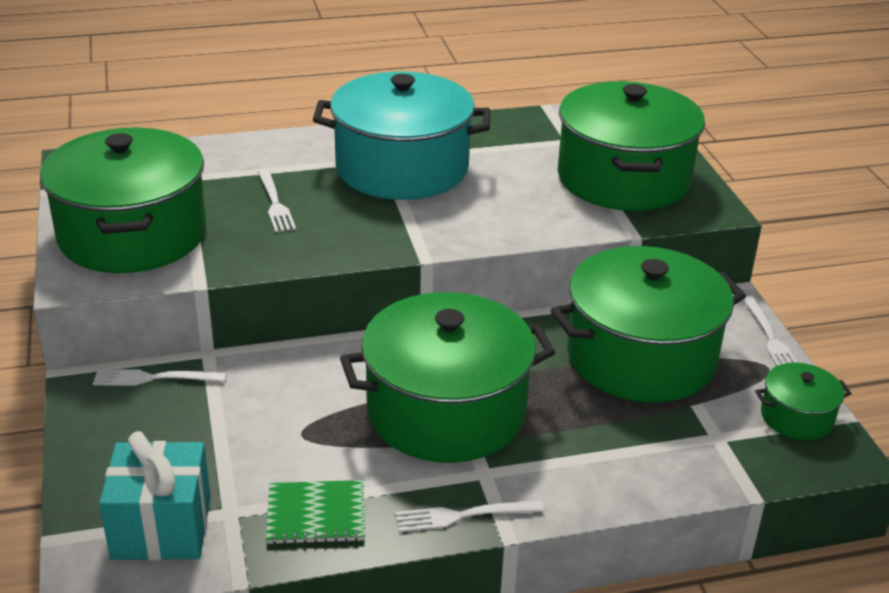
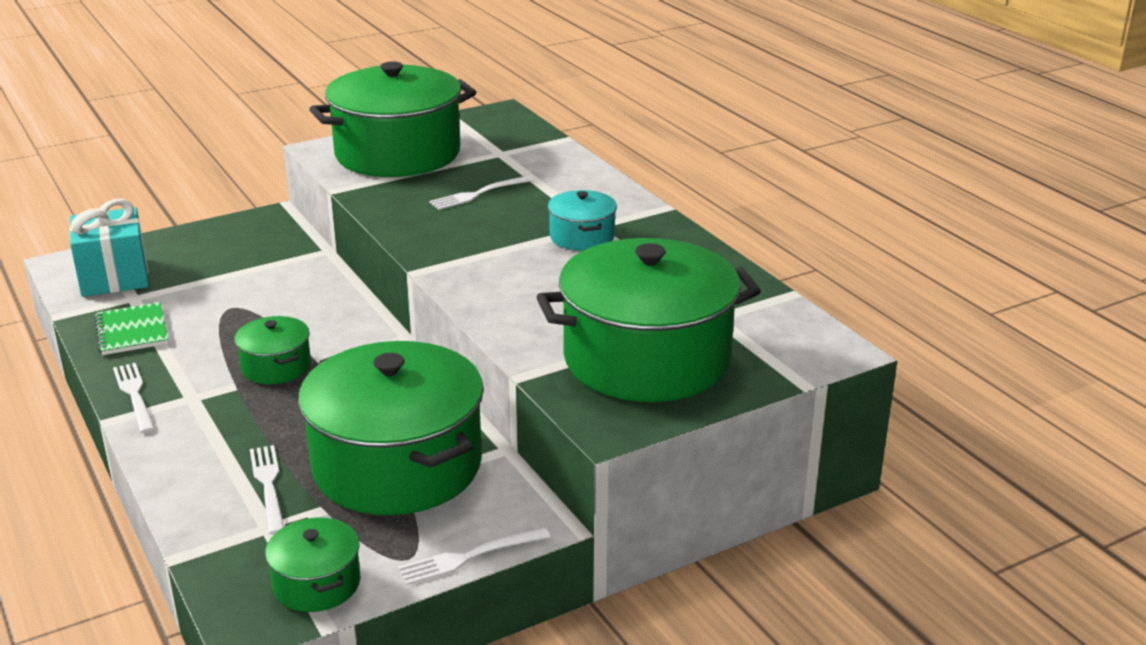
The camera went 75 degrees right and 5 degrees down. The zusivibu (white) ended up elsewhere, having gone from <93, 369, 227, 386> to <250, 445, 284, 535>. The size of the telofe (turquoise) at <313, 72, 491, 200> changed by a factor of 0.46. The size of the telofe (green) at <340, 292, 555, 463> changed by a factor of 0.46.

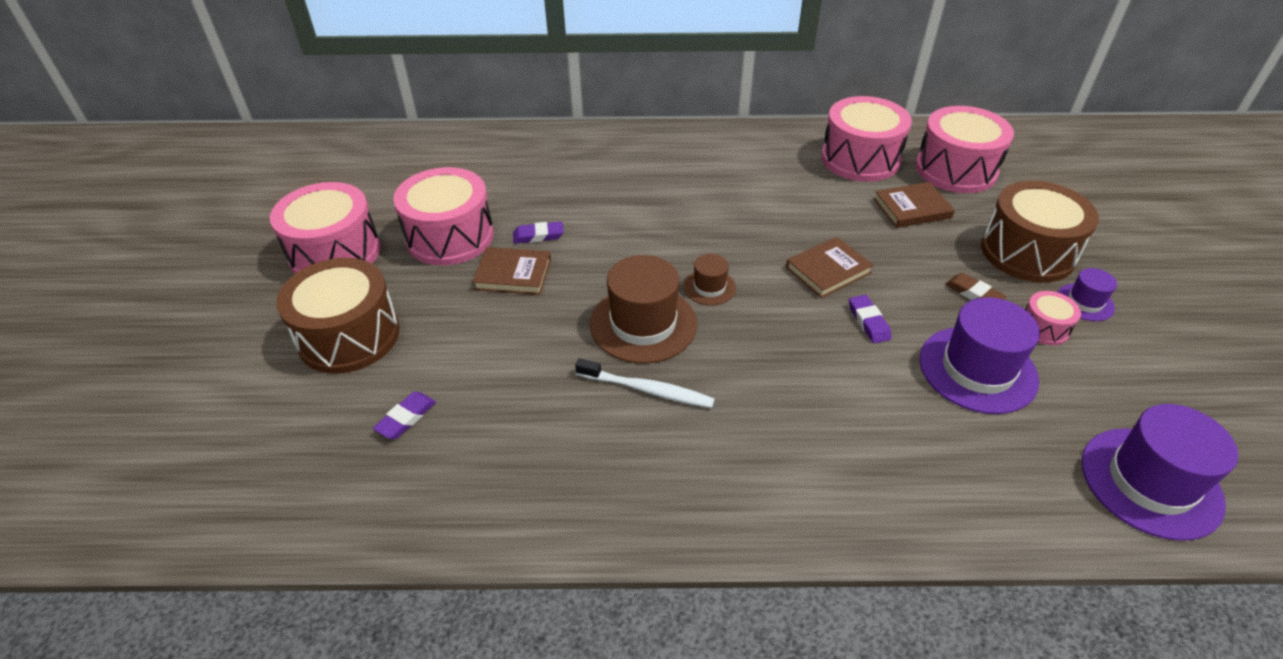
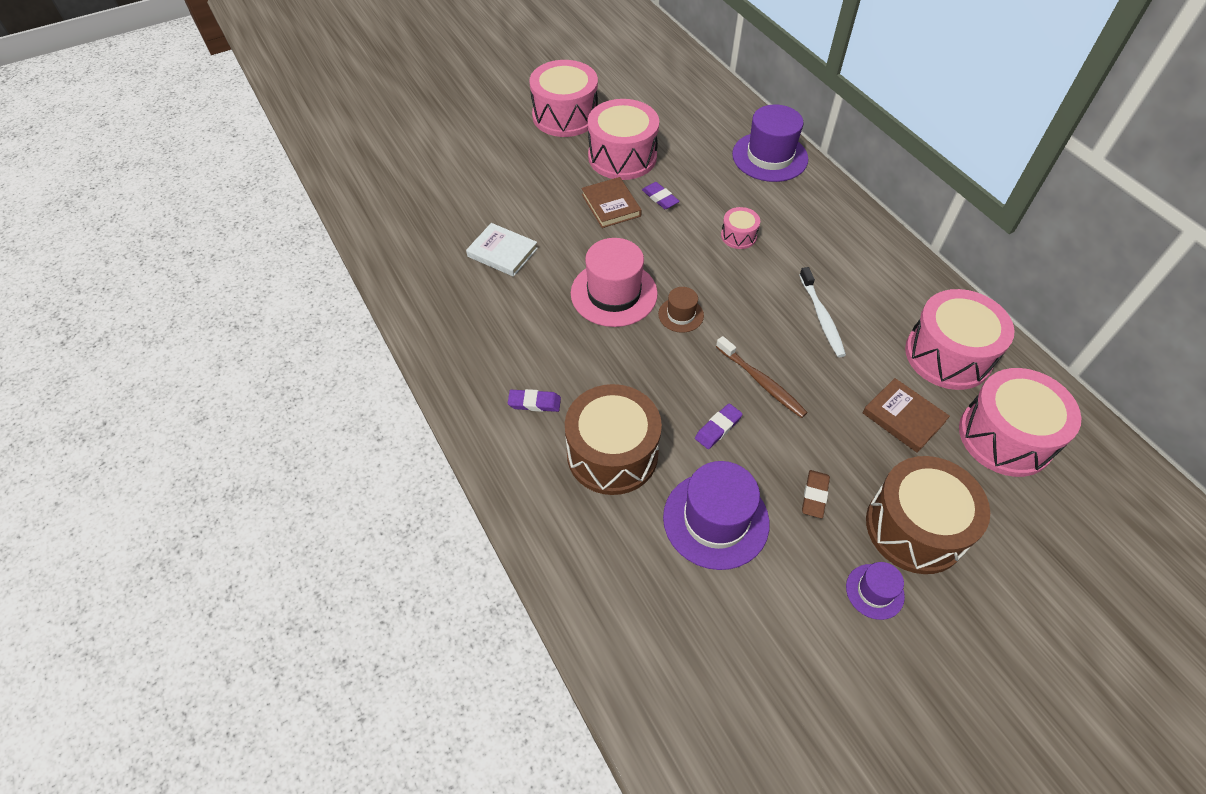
The camera went 60 degrees right and 10 degrees up. The second view gained the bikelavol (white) at <466, 223, 538, 277>. The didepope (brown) ended up elsewhere, having gone from <276, 258, 400, 374> to <565, 384, 662, 495>. The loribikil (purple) ended up elsewhere, having gone from <373, 392, 436, 439> to <508, 389, 561, 412>. The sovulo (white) ended up elsewhere, having gone from <575, 358, 715, 408> to <799, 267, 846, 357>. The didepope (pink) ended up elsewhere, having gone from <1025, 291, 1081, 345> to <721, 207, 760, 249>. The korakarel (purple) ended up elsewhere, having gone from <1082, 404, 1238, 541> to <732, 104, 808, 182>. Where the bikelavol (brown) stood at <786, 237, 874, 298>, the sovulo (brown) came to stand at <716, 336, 808, 418>. What was the korakarel (brown) at <590, 255, 697, 364> turned into the korakarel (pink) at <571, 238, 658, 327>.

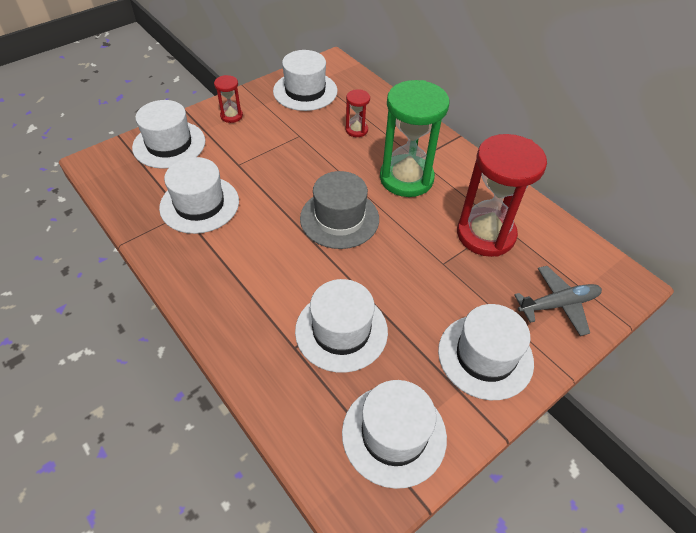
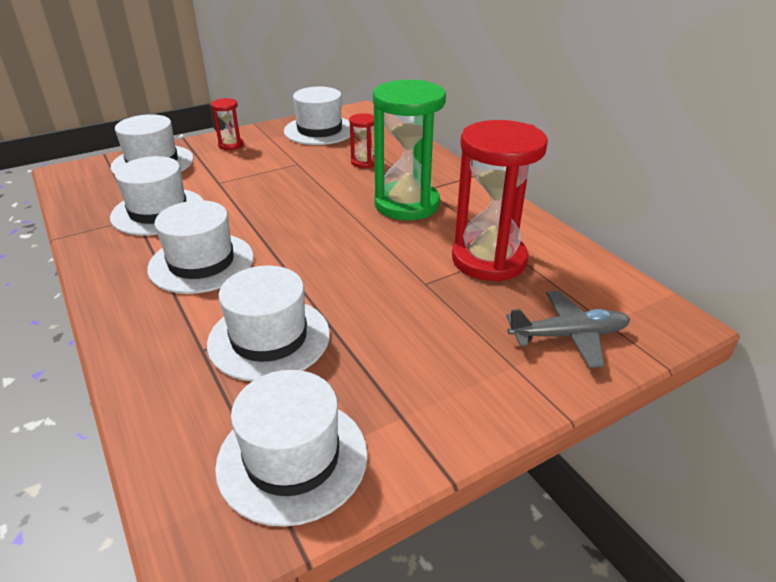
The camera went 10 degrees right and 15 degrees down. The second view lost the korakarel (grey) at <300, 171, 379, 249>. The korakarel (white) ended up elsewhere, having gone from <438, 304, 534, 400> to <147, 200, 254, 294>.

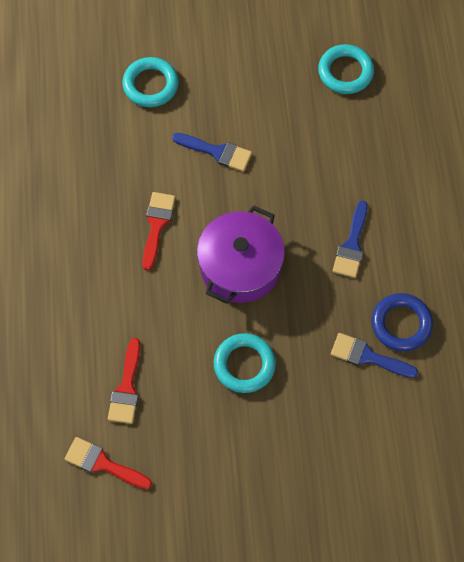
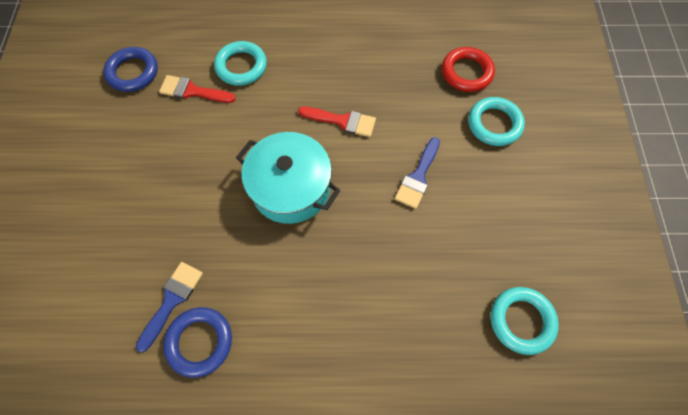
The camera went 95 degrees right and 0 degrees up. The second view lost the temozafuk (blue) at <333, 200, 368, 278>. The second view gained the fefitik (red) at <442, 47, 495, 92>. The fefitik (turquoise) ended up elsewhere, having gone from <214, 333, 276, 393> to <214, 41, 267, 86>. Where the temozafuk (red) stood at <64, 437, 152, 490>, the fefitik (blue) came to stand at <103, 47, 158, 92>. What was the telofe (purple) at <197, 205, 285, 304> turned into the telofe (turquoise) at <236, 132, 340, 224>.

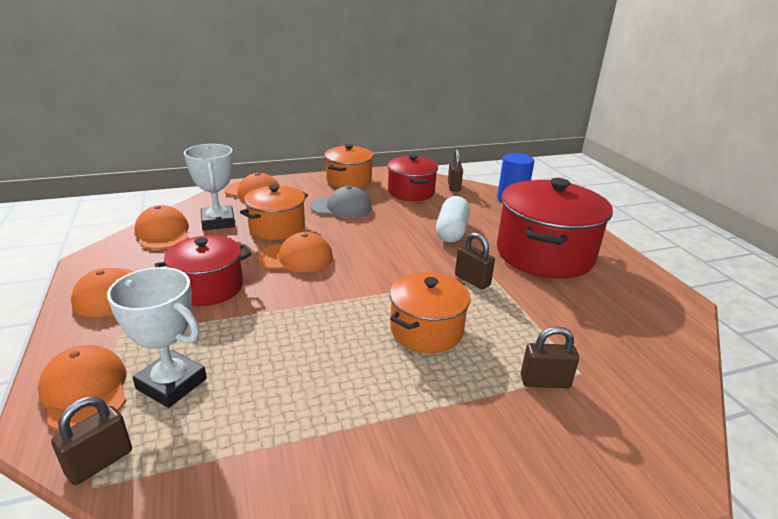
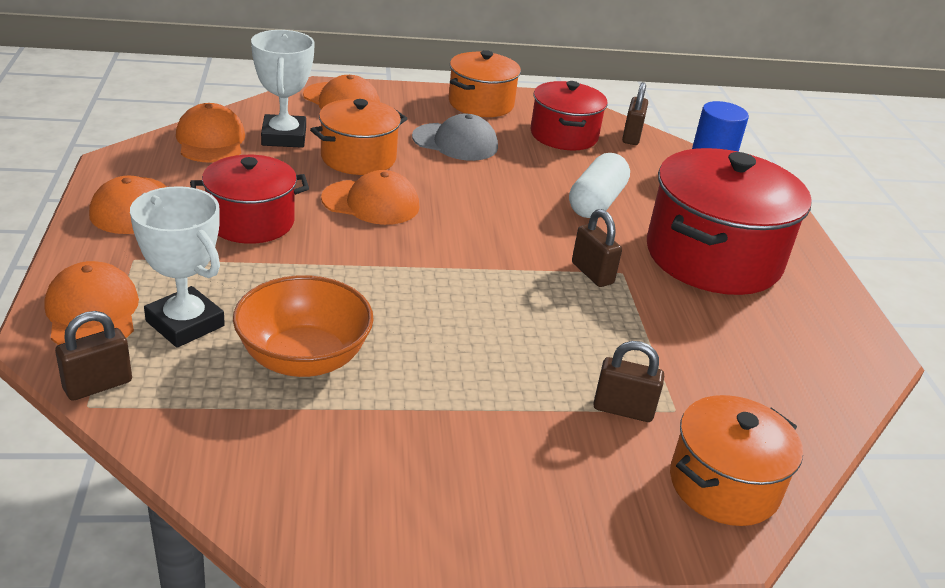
The camera went 10 degrees right and 5 degrees up. The second view gained the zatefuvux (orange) at <233, 275, 374, 377>. The telofe (orange) ended up elsewhere, having gone from <390, 272, 471, 353> to <670, 395, 803, 526>.

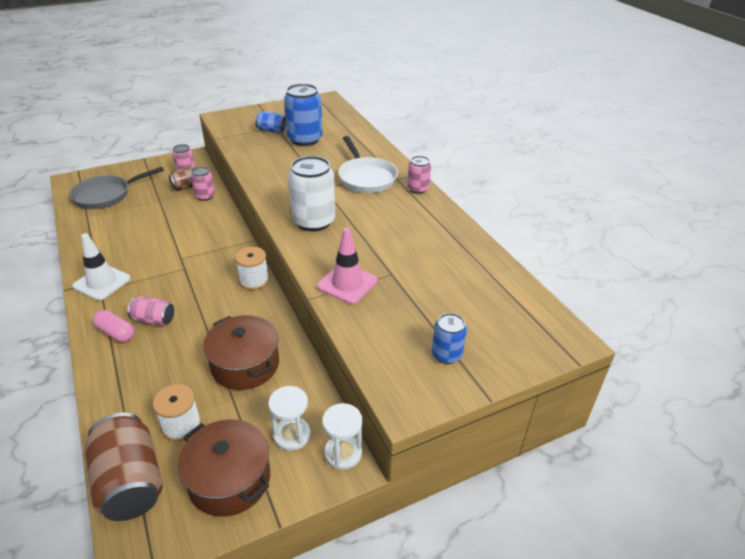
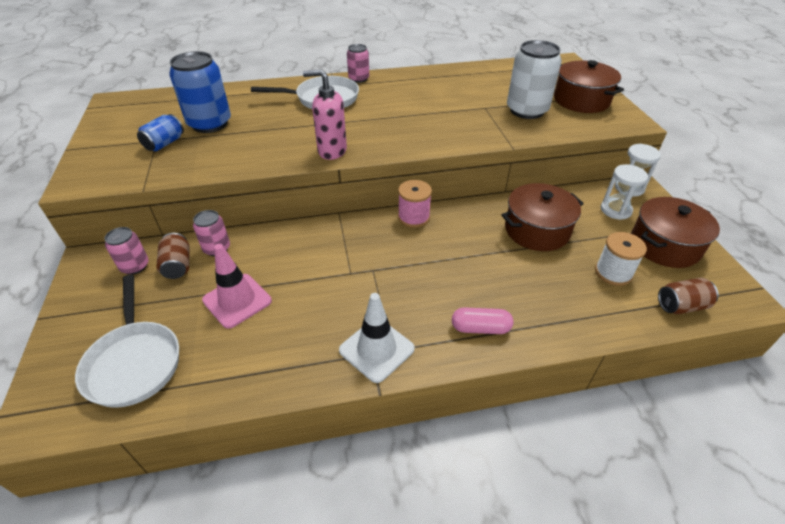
The camera went 75 degrees left and 5 degrees up. The second view lost the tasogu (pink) at <128, 296, 174, 326>. The second view gained the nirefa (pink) at <303, 69, 347, 160>. The tasogu (white) ended up elsewhere, having gone from <288, 156, 335, 232> to <507, 40, 562, 119>. The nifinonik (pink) ended up elsewhere, having gone from <317, 227, 378, 304> to <202, 244, 272, 329>. Where the tasogu (blue) stood at <432, 313, 467, 364>, the telofe (brown) came to stand at <554, 60, 624, 113>. What was the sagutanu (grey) at <69, 167, 164, 209> turned into the sagutanu (white) at <75, 275, 179, 408>. What was the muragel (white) at <235, 247, 269, 290> turned into the muragel (pink) at <398, 180, 432, 228>. The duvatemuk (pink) at <93, 310, 134, 342> ended up facing another way, 45 degrees clockwise from before. The size of the tasogu (brown) at <84, 412, 163, 521> changed by a factor of 0.55.

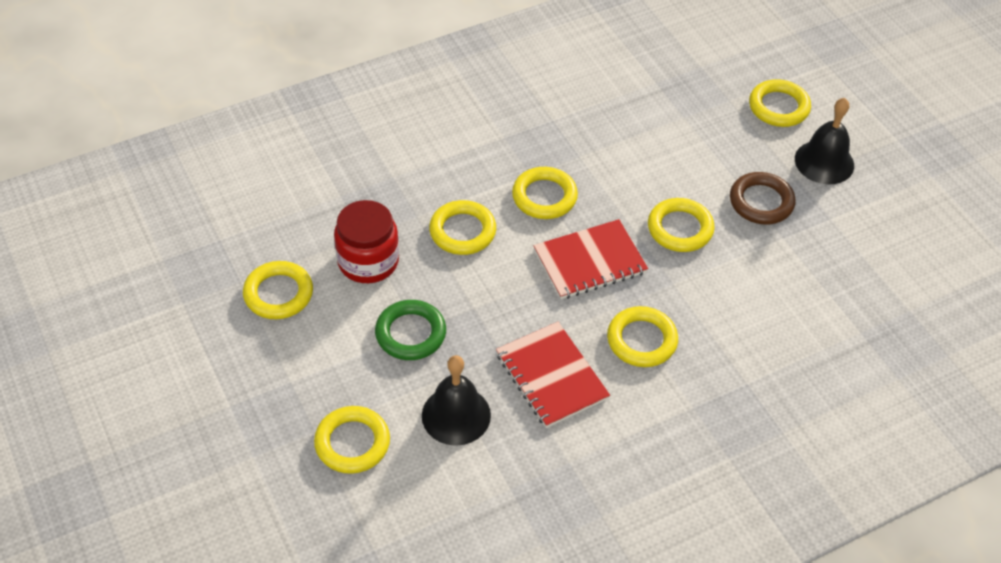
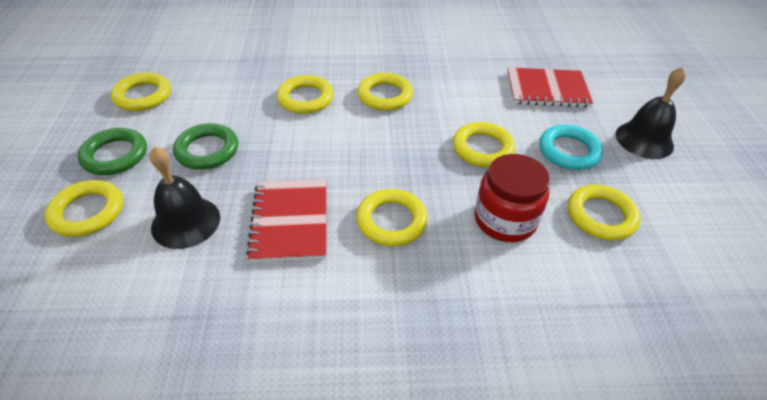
The camera went 25 degrees right and 5 degrees down. The second view gained the fefitik (green) at <78, 128, 147, 175>. The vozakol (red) ended up elsewhere, having gone from <334, 200, 399, 283> to <474, 154, 550, 242>. The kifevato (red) ended up elsewhere, having gone from <534, 219, 648, 299> to <507, 68, 593, 107>. The fefitik (yellow) ended up elsewhere, having gone from <749, 79, 811, 127> to <568, 185, 640, 240>. What was the fefitik (brown) at <730, 172, 796, 224> turned into the fefitik (turquoise) at <540, 125, 603, 170>.

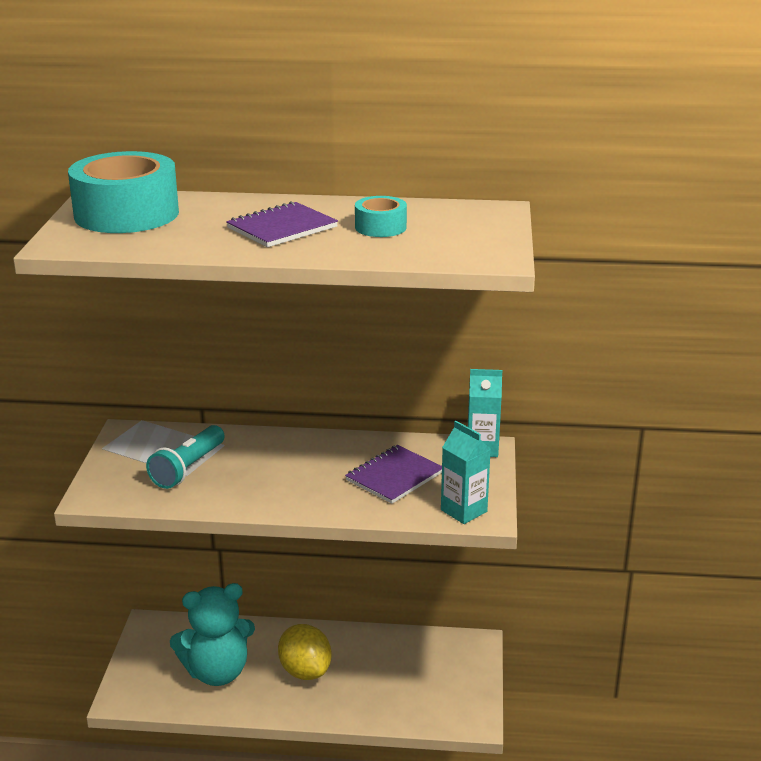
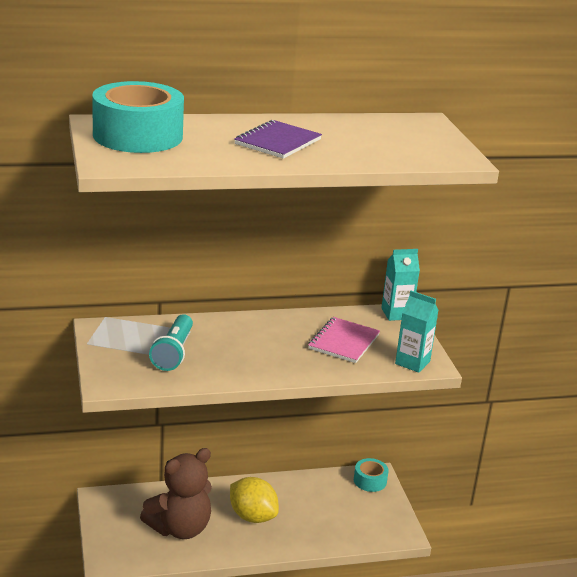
The camera went 20 degrees left and 0 degrees up. The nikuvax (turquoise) ended up elsewhere, having gone from <355, 196, 407, 237> to <354, 458, 389, 492>. What was the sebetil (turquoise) at <170, 583, 255, 686> turned into the sebetil (brown) at <140, 448, 212, 539>. What was the kifevato (purple) at <345, 445, 442, 504> turned into the kifevato (pink) at <308, 317, 380, 363>.

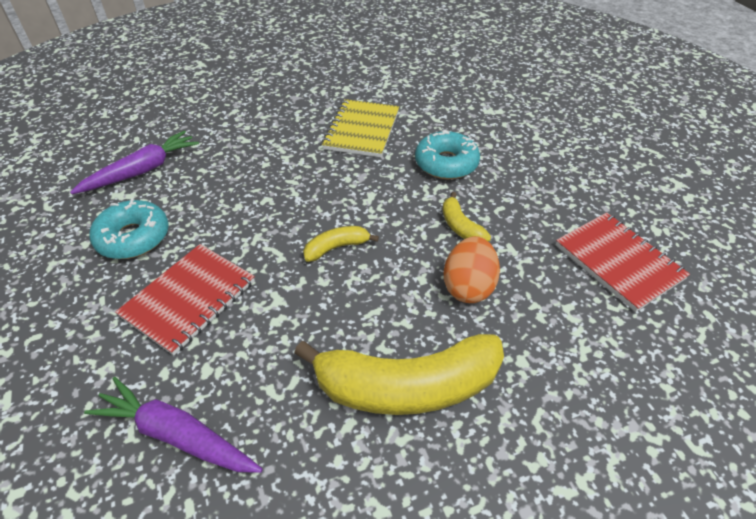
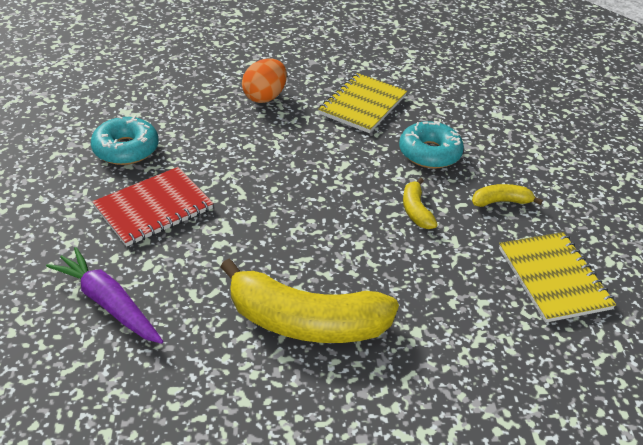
The camera went 15 degrees right and 5 degrees down. The second view lost the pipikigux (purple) at <70, 130, 199, 194>. The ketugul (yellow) ended up elsewhere, having gone from <303, 226, 379, 262> to <472, 184, 543, 207>. The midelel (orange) ended up elsewhere, having gone from <444, 236, 500, 303> to <242, 59, 287, 103>. What was the kifevato (red) at <556, 212, 690, 312> turned into the kifevato (yellow) at <499, 232, 616, 323>.

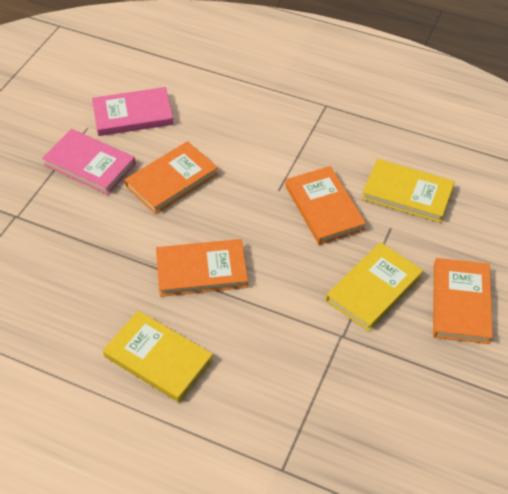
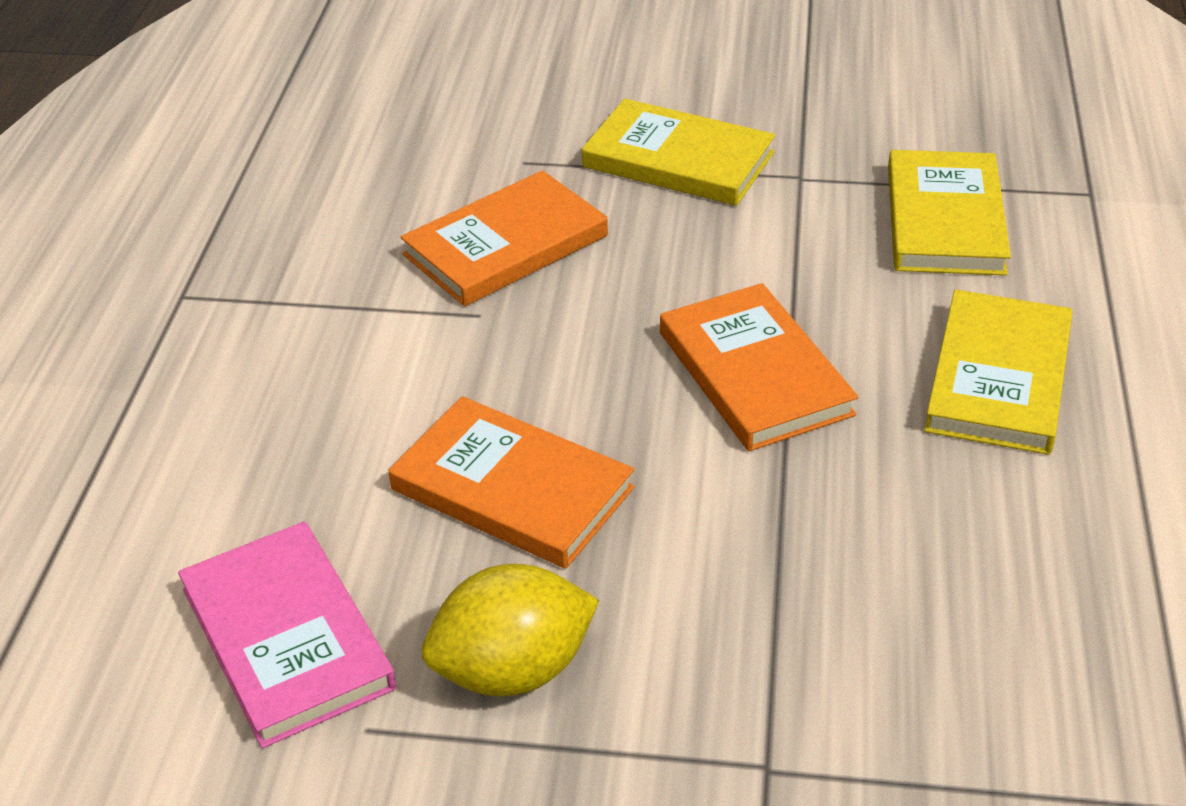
The camera went 105 degrees left and 10 degrees down. The second view lost the bikelavol (orange) at <433, 258, 493, 344>. The bikelavol (yellow) ended up elsewhere, having gone from <362, 159, 455, 223> to <888, 150, 1011, 276>. Where the bikelavol (pink) stood at <42, 129, 136, 195>, the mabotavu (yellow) came to stand at <422, 564, 599, 697>.

